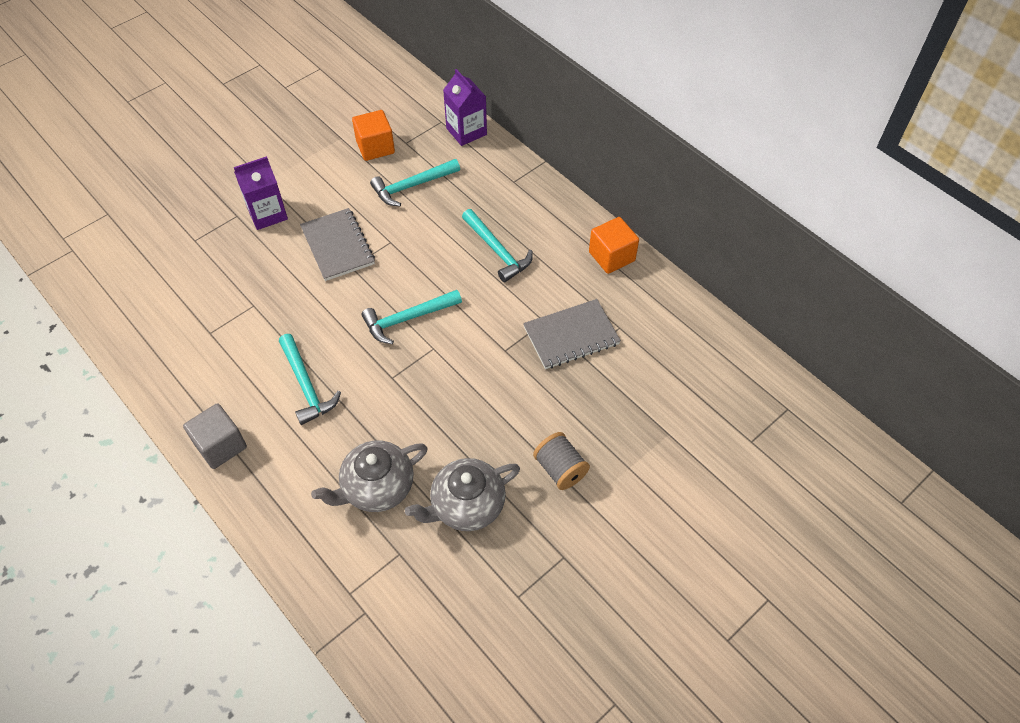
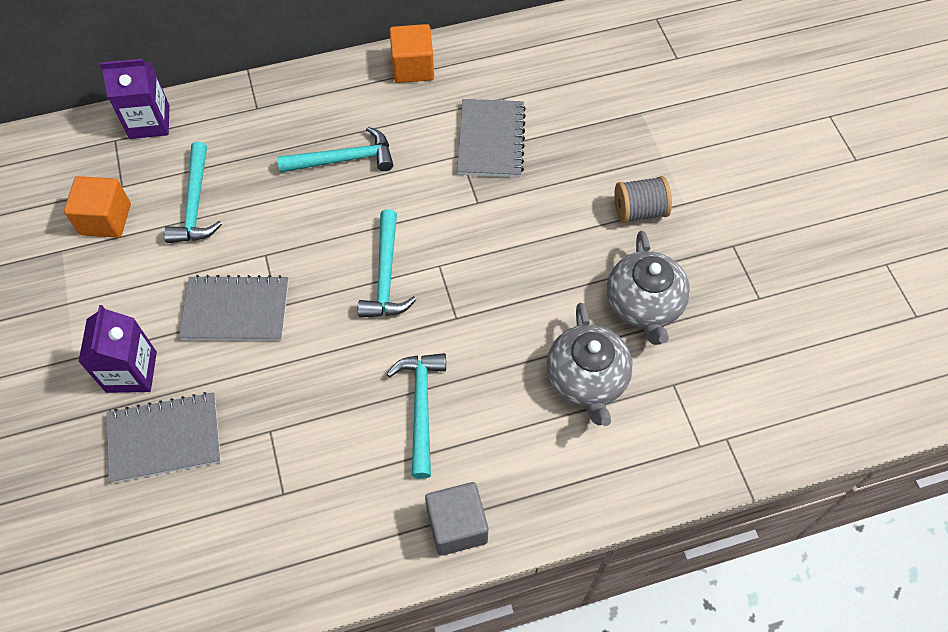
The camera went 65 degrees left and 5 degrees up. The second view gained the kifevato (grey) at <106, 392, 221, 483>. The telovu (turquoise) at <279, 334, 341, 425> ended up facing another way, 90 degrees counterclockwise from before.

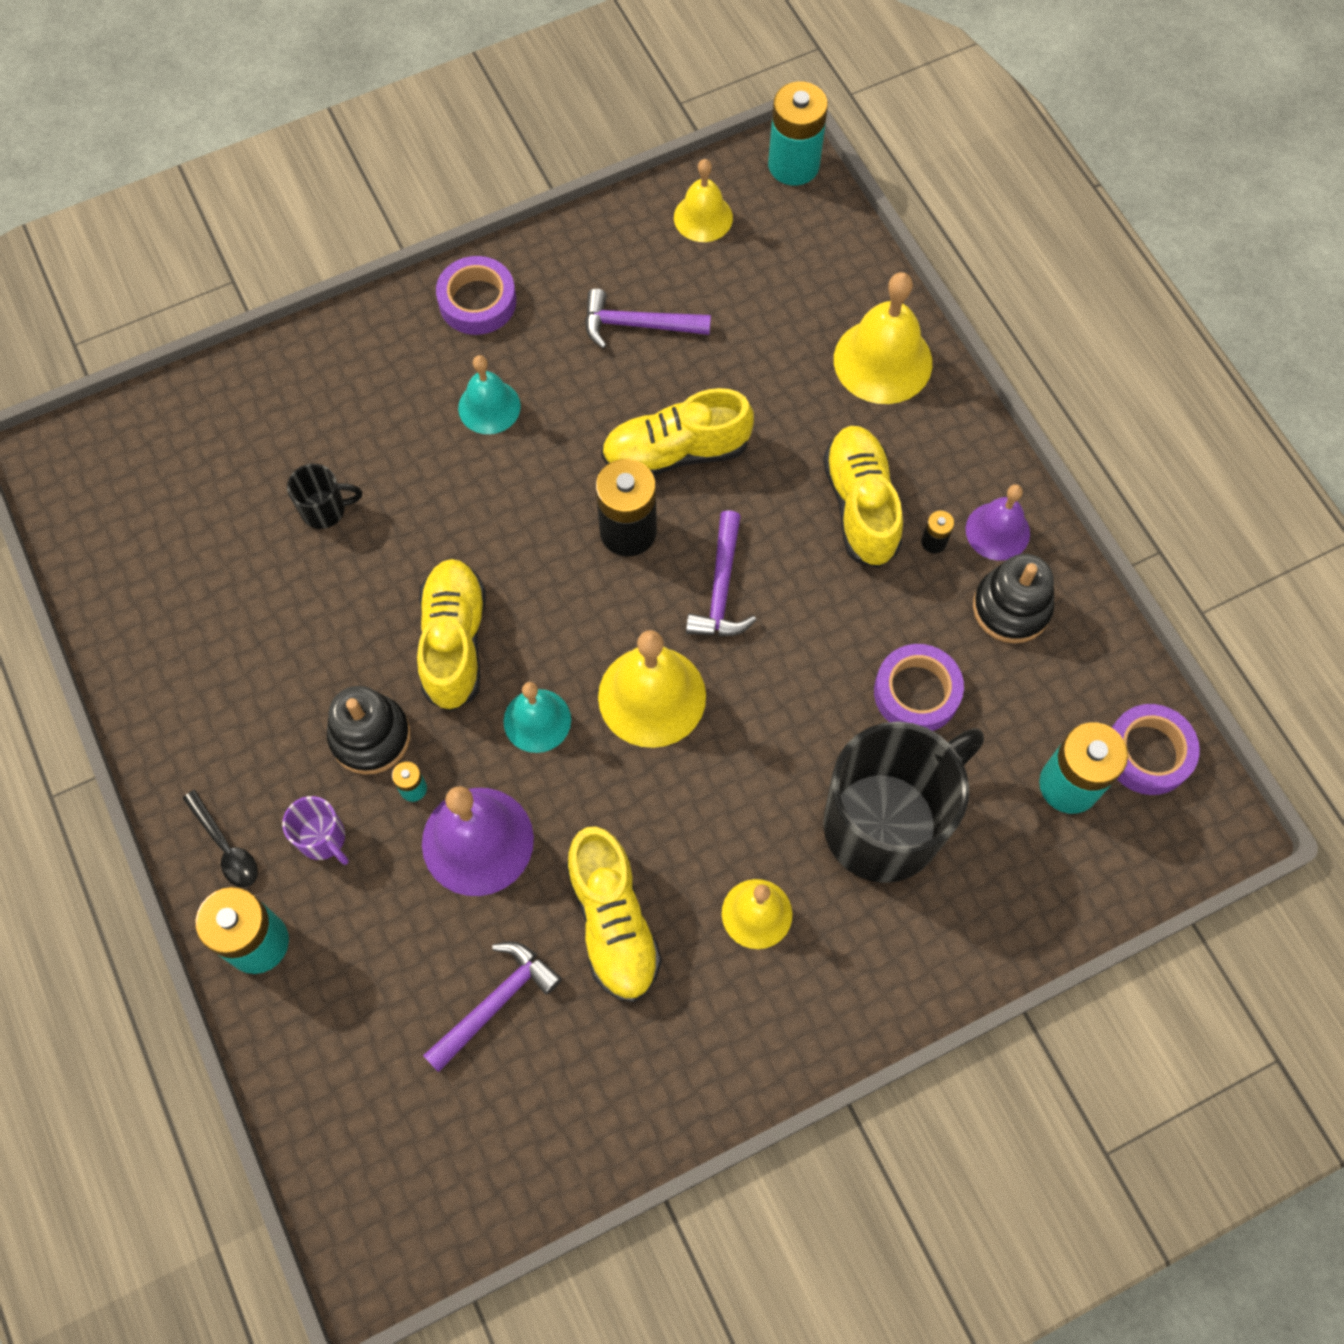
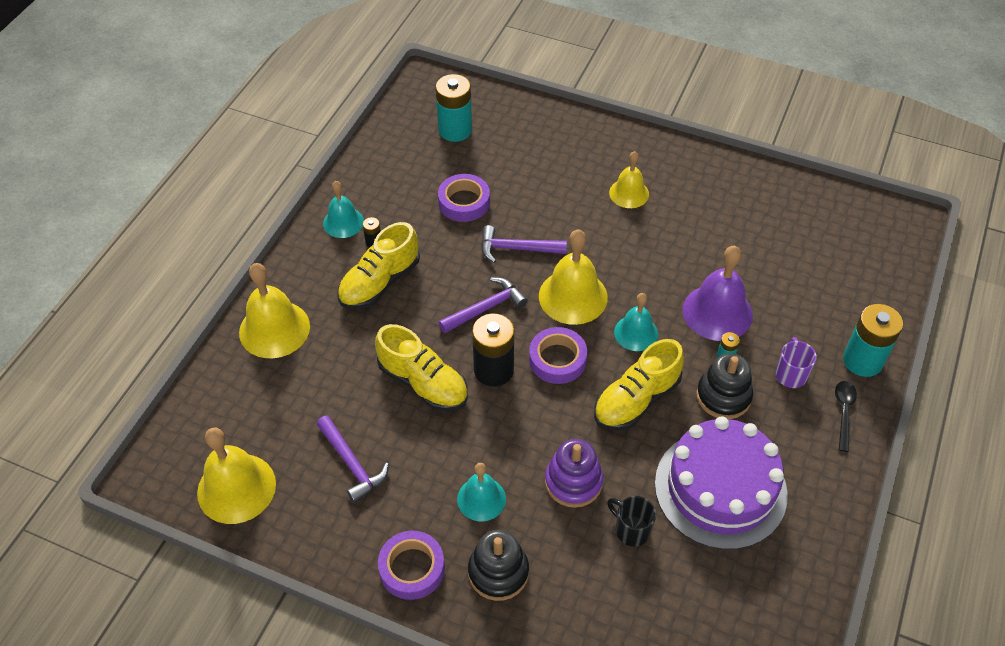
The camera went 130 degrees left and 15 degrees down. The second view lost the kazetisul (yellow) at <566, 826, 662, 1002>. The second view lost the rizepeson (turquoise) at <768, 81, 828, 186>. The second view lost the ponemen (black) at <823, 721, 984, 883>. The second view gained the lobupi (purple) at <545, 439, 603, 508>. The second view gained the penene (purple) at <655, 416, 788, 550>. The telovu (purple) ended up elsewhere, having gone from <423, 942, 562, 1072> to <481, 225, 567, 263>. The lobupi (black) ended up elsewhere, having gone from <973, 554, 1054, 643> to <468, 530, 529, 601>. The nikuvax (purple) ended up elsewhere, having gone from <1111, 704, 1200, 795> to <529, 327, 587, 384>. What was the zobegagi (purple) at <966, 484, 1030, 560> turned into the zobegagi (turquoise) at <323, 181, 364, 238>. The size of the zobegagi (yellow) at <674, 159, 733, 242> changed by a factor of 1.61.

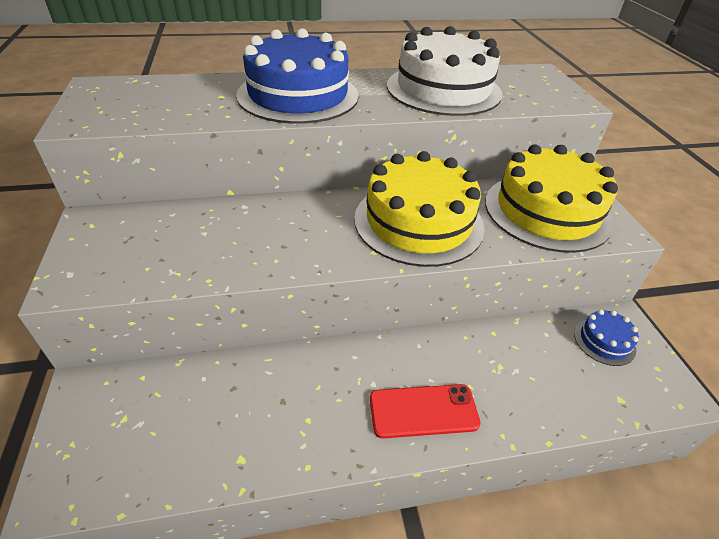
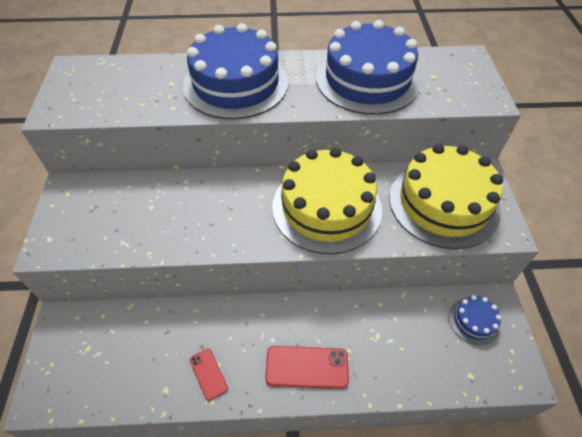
The camera went 10 degrees right and 10 degrees up. The second view gained the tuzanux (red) at <190, 348, 228, 401>. What was the penene (white) at <387, 26, 502, 116> turned into the penene (blue) at <316, 20, 421, 115>.

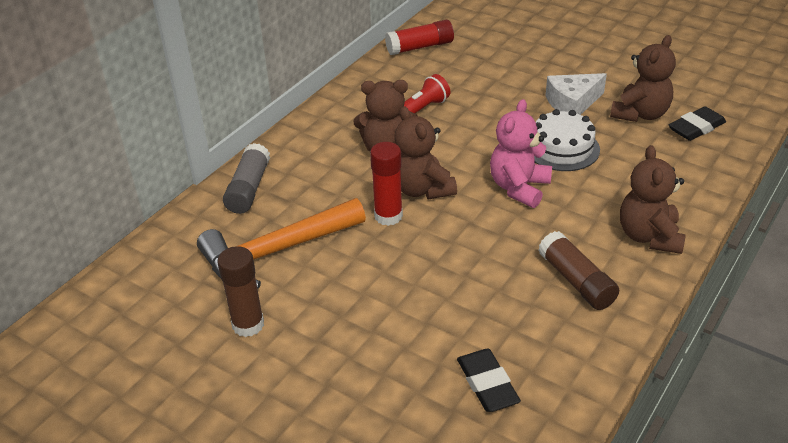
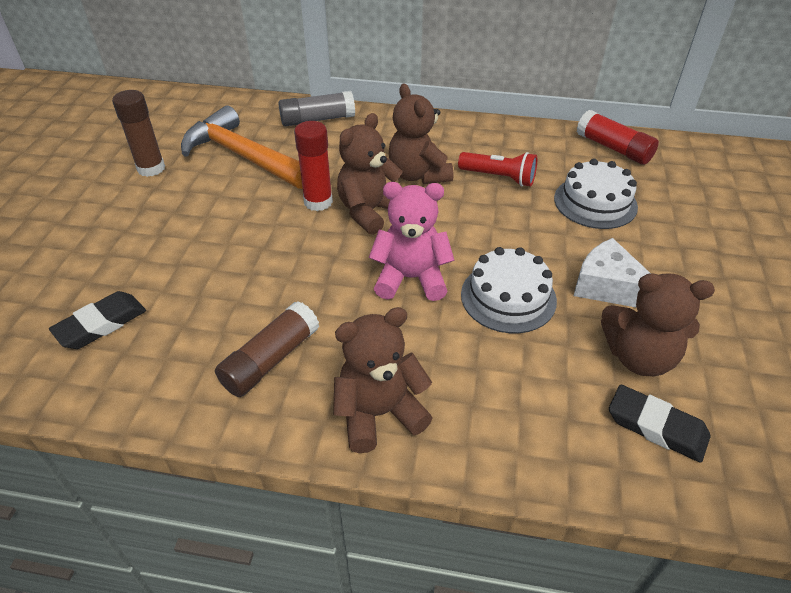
The camera went 65 degrees right and 5 degrees up. The second view gained the penene (white) at <554, 159, 638, 229>.

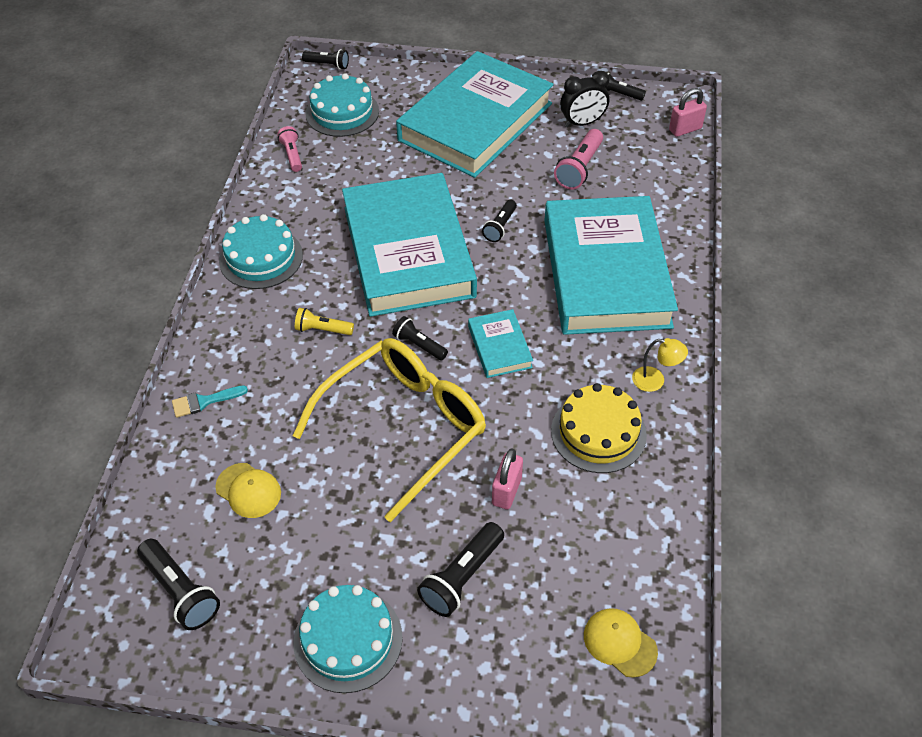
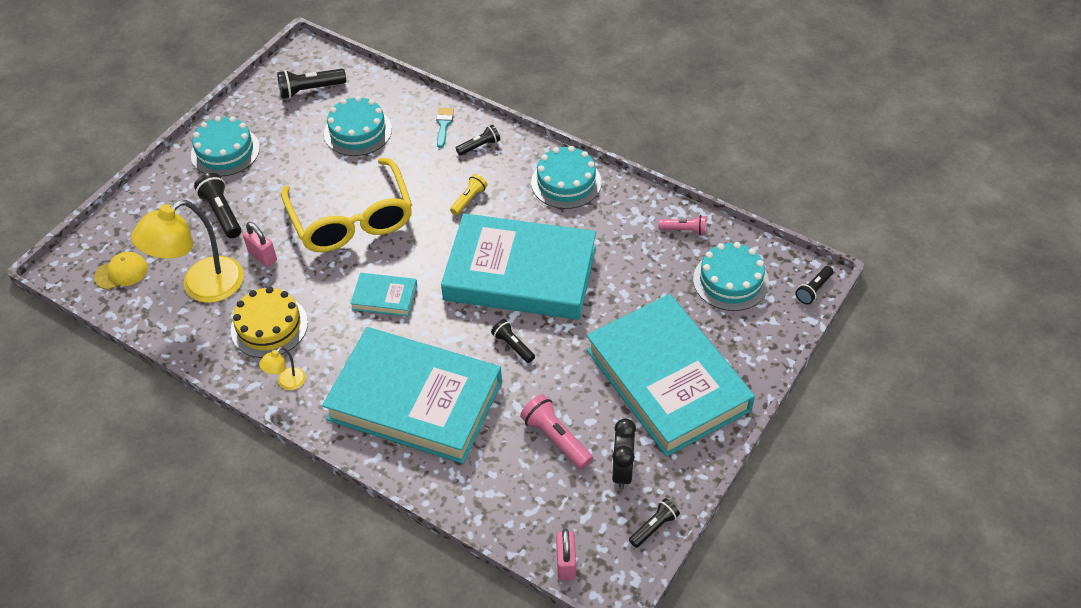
The camera went 115 degrees right and 0 degrees up. The second view gained the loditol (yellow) at <131, 200, 244, 303>. The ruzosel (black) ended up elsewhere, having gone from <392, 316, 448, 360> to <456, 125, 500, 155>. Where the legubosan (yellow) stood at <215, 463, 281, 518>, the penene (turquoise) came to stand at <324, 96, 392, 156>.

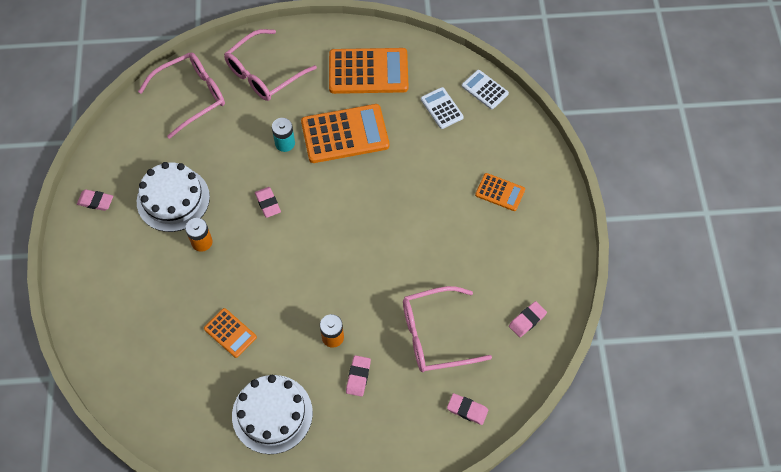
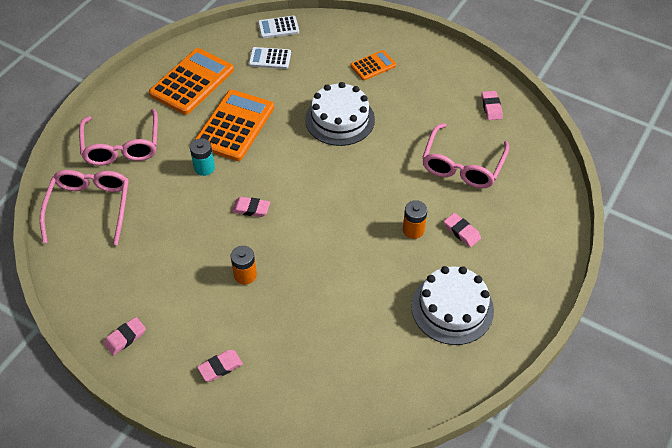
The camera went 55 degrees left and 10 degrees down. The second view lost the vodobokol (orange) at <204, 308, 257, 358>. The penene (white) ended up elsewhere, having gone from <137, 162, 210, 232> to <305, 82, 375, 146>. The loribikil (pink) ended up elsewhere, having gone from <447, 393, 488, 425> to <197, 350, 243, 381>.

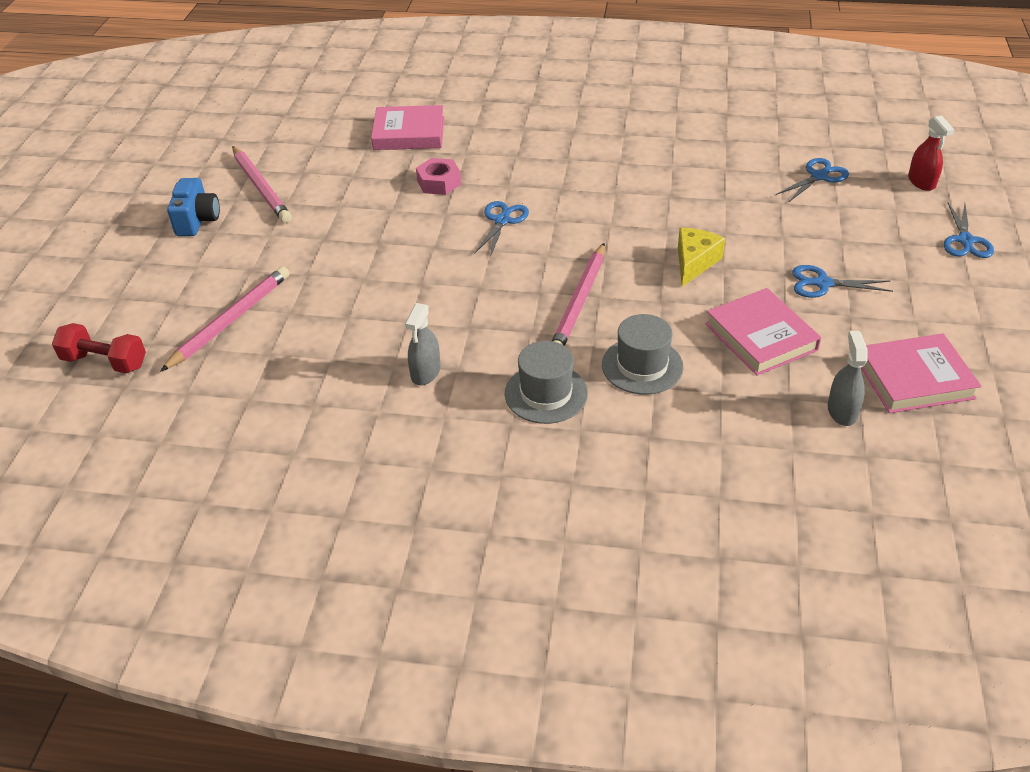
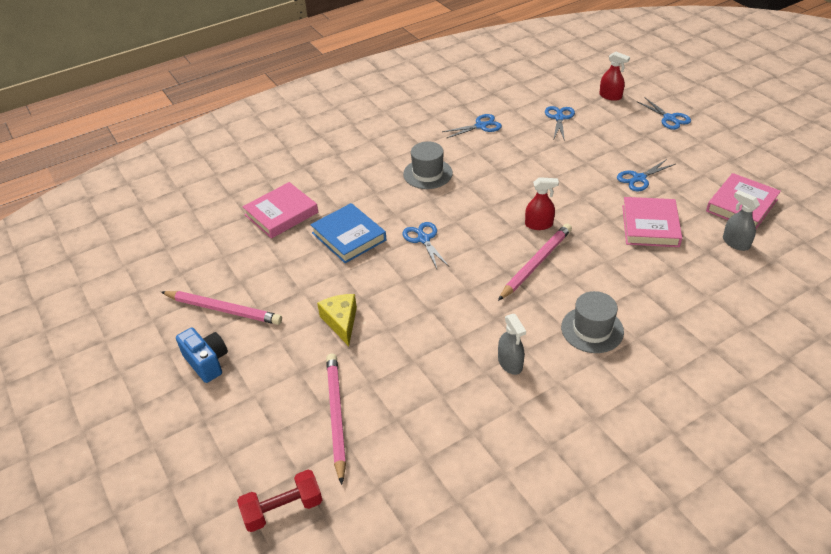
The camera went 40 degrees left and 0 degrees up. The second view gained the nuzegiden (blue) at <442, 114, 502, 138>. The second view gained the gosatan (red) at <525, 177, 559, 230>. The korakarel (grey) ended up elsewhere, having gone from <602, 314, 683, 395> to <403, 141, 453, 189>. The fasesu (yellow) ended up elsewhere, having gone from <678, 228, 725, 287> to <317, 294, 357, 346>. Where the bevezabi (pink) stood at <416, 158, 461, 195>, the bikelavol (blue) came to stand at <310, 203, 386, 263>. The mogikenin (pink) at <552, 243, 605, 346> ended up facing another way, 120 degrees counterclockwise from before. The bikelavol (pink) at <705, 288, 821, 376> ended up facing another way, 75 degrees clockwise from before.

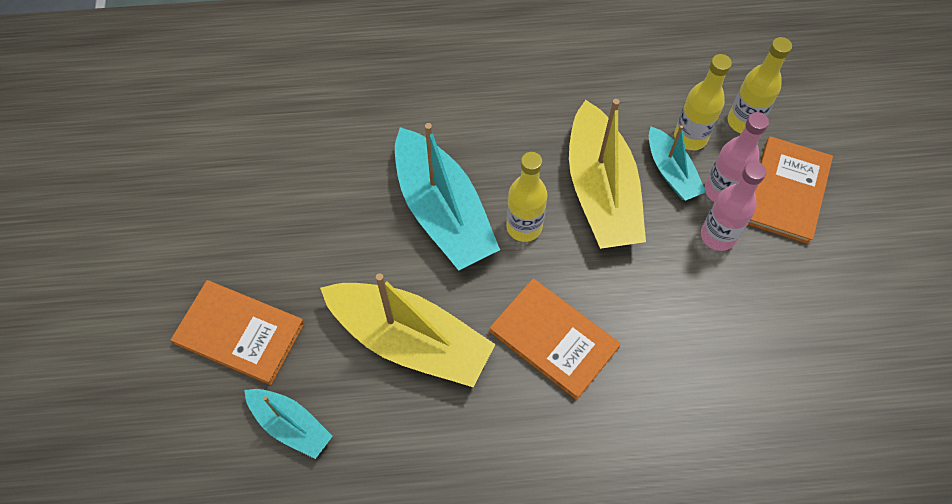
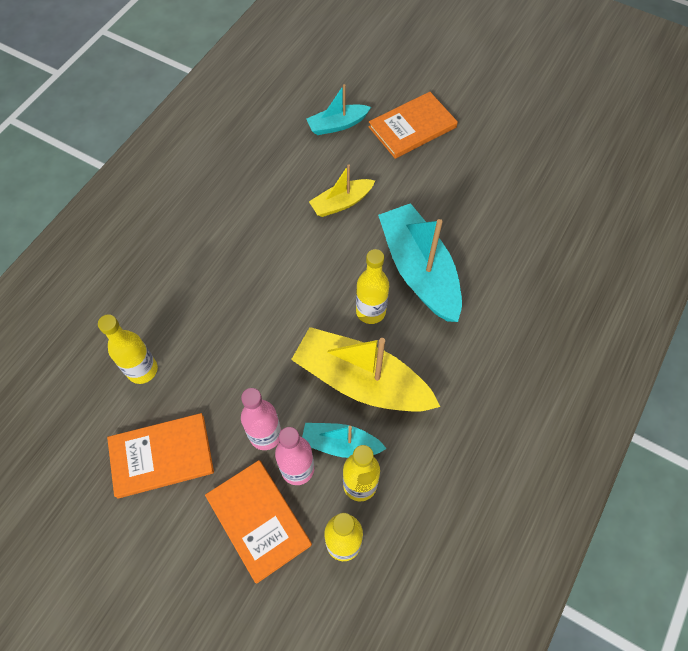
The camera went 125 degrees right and 0 degrees up. The second view gained the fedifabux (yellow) at <98, 314, 158, 384>. The bikelavol (orange) ended up elsewhere, having gone from <489, 278, 621, 400> to <107, 413, 214, 498>. The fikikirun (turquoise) at <395, 123, 500, 270> ended up facing another way, 60 degrees clockwise from before. The size of the fikikirun (yellow) at <320, 273, 495, 387> changed by a factor of 0.54.

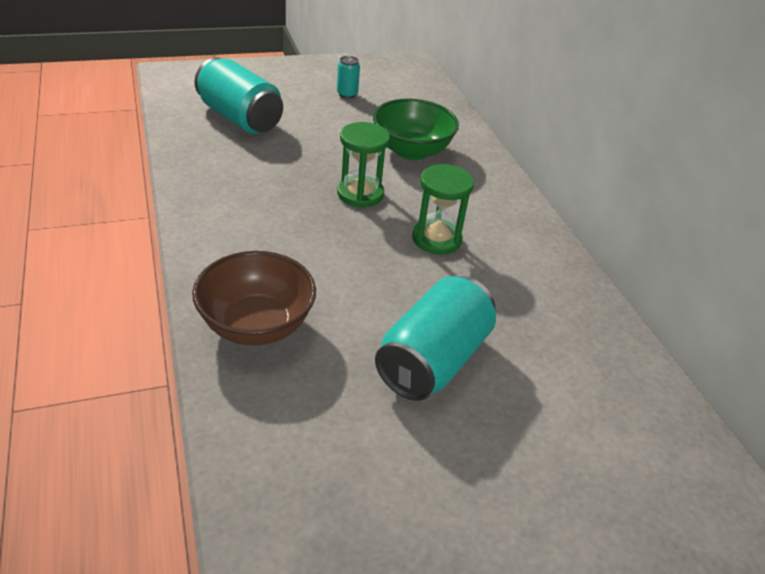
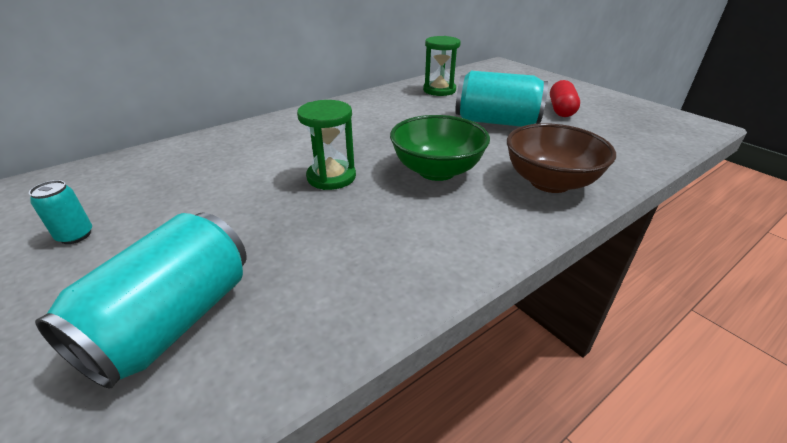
The camera went 105 degrees left and 5 degrees down. The second view gained the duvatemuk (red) at <550, 80, 580, 117>. The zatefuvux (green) ended up elsewhere, having gone from <373, 99, 459, 160> to <390, 115, 490, 181>. The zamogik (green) ended up elsewhere, having gone from <412, 164, 474, 254> to <423, 36, 461, 96>.

